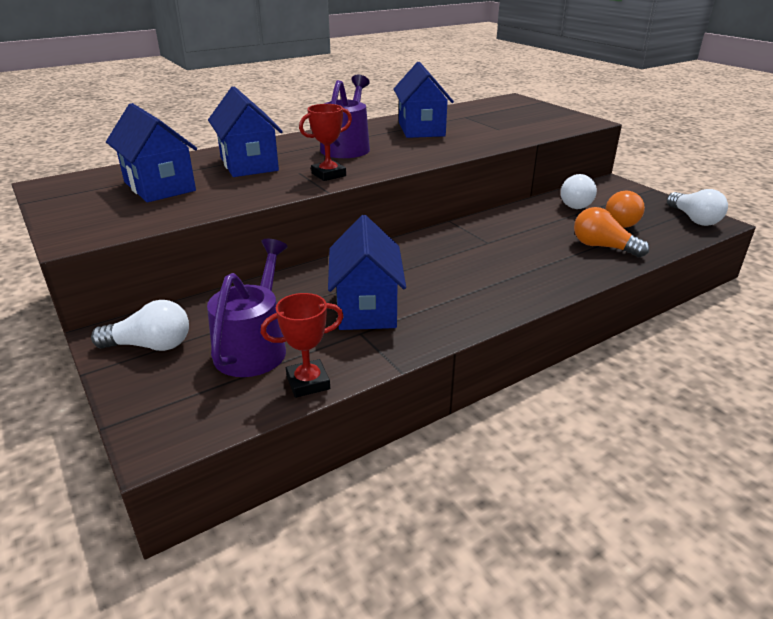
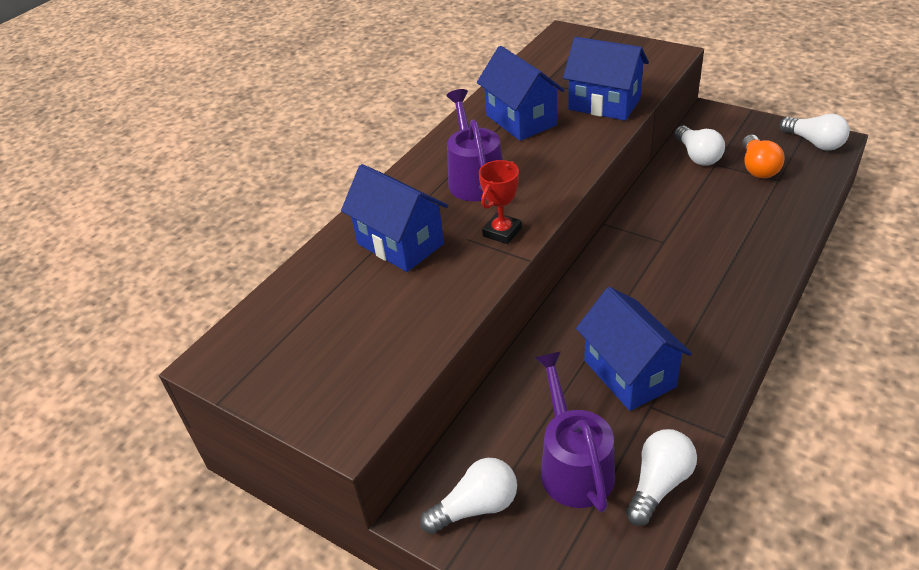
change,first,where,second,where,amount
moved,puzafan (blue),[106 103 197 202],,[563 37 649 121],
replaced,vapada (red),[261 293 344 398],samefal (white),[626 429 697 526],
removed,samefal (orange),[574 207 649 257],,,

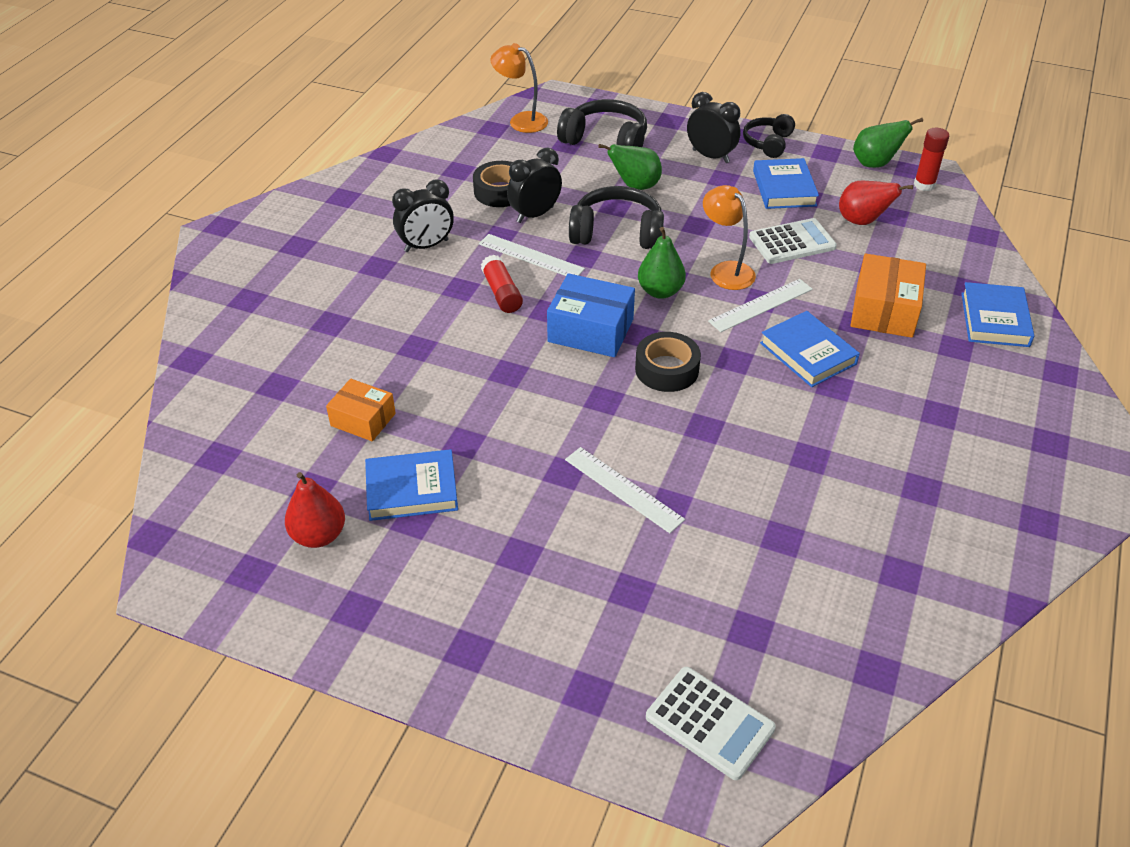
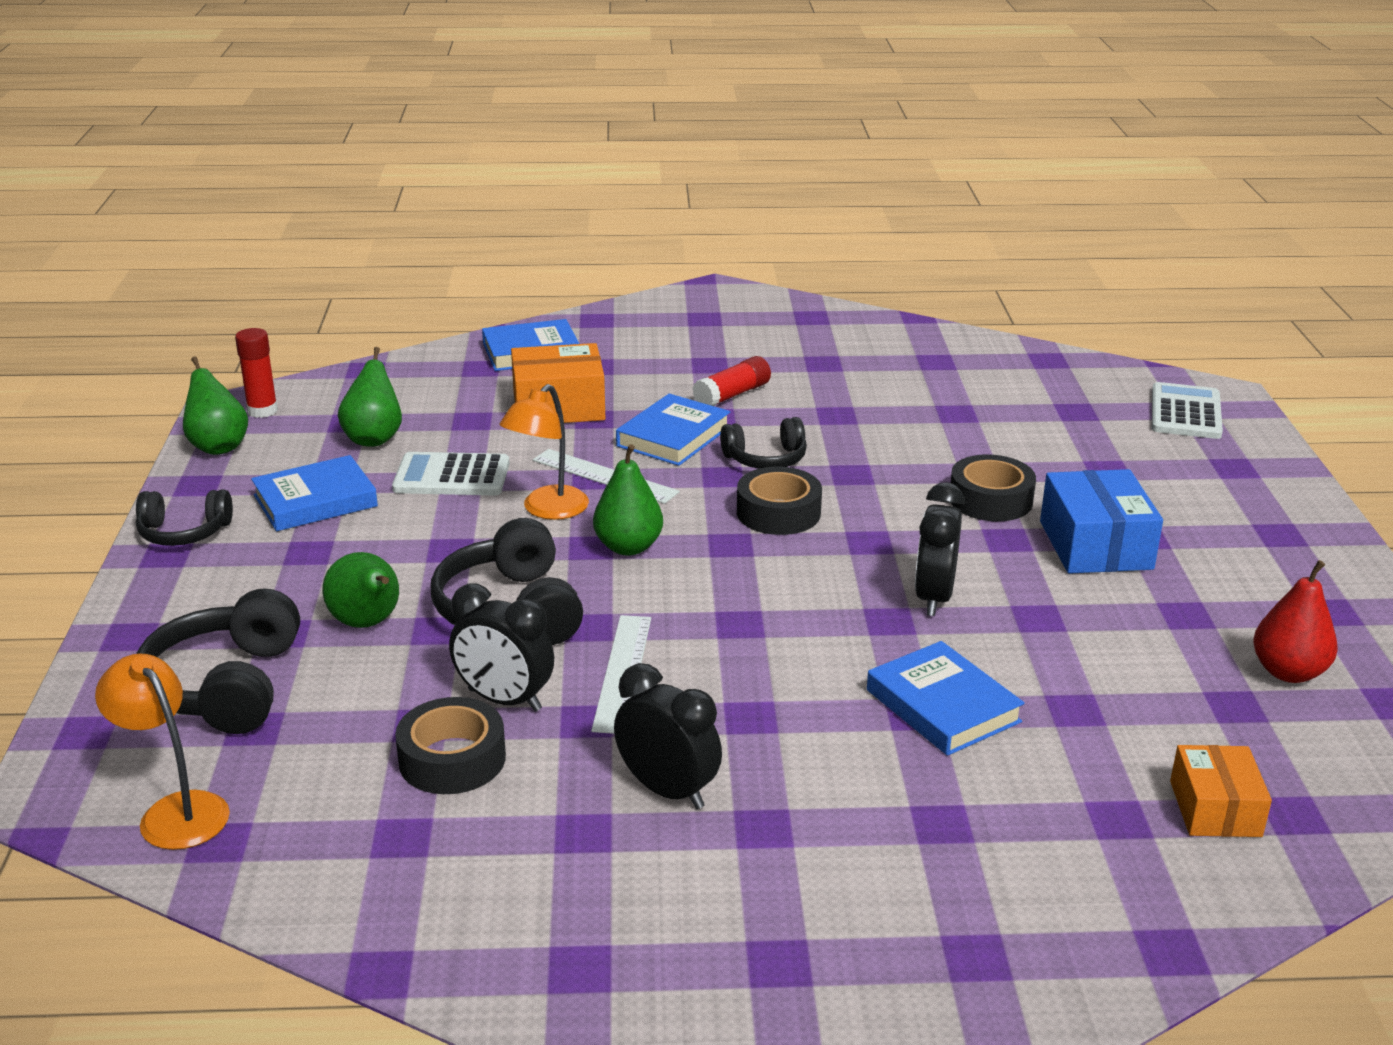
change,first,where,second,where,amount
moved,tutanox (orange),[326 379 396 441],,[1170 745 1272 837],
moved,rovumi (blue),[365 449 458 521],,[867 641 1025 756],
moved,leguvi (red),[481 255 523 313],,[692 356 771 406],
turned,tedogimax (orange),[491 43 548 133],,[95 654 230 850],135 degrees clockwise
moved,tutanox (blue),[547 273 635 357],,[1040 469 1163 574],
replaced,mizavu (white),[565 447 685 533],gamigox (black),[951 455 1036 521],
moved,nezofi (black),[687 92 740 163],,[915 482 965 616],
turned,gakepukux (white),[749 218 837 264],,[392 452 510 495],45 degrees counterclockwise
recoloured,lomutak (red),[839 181 913 225],lomutak (green),[338 347 402 447],
added,,,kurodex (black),[720 417 807 469],

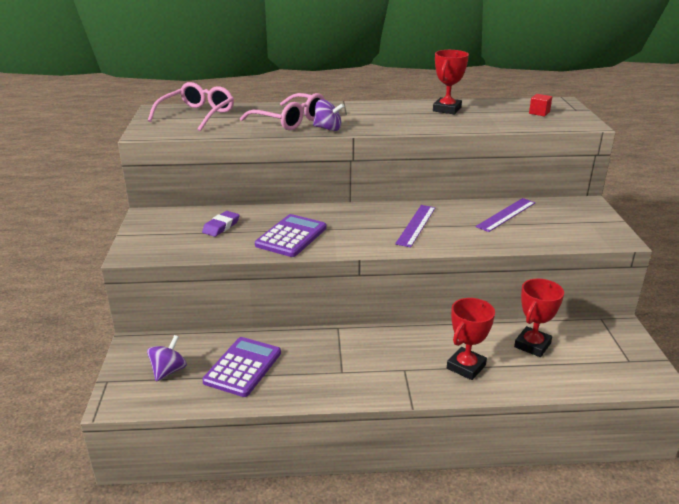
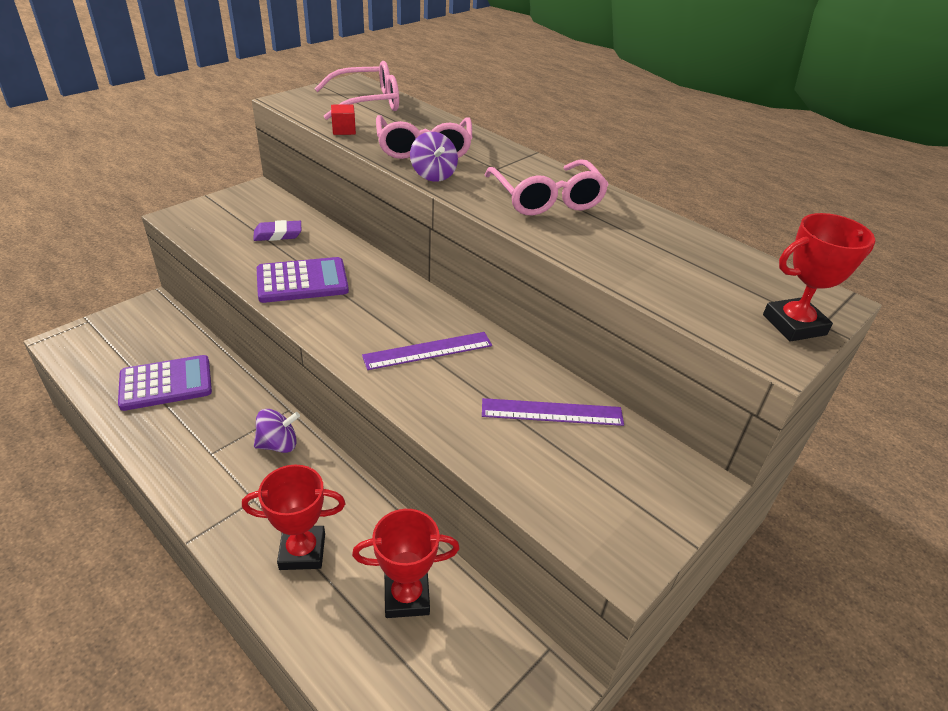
change,first,where,second,where,amount
moved,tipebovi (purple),[147 335 187 382],,[254 409 300 453],
moved,vapada (red),[433 50 469 114],,[763 213 875 341],
moved,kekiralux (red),[529 94 552 116],,[331 104 356 135],
added,,,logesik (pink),[485 160 609 215],

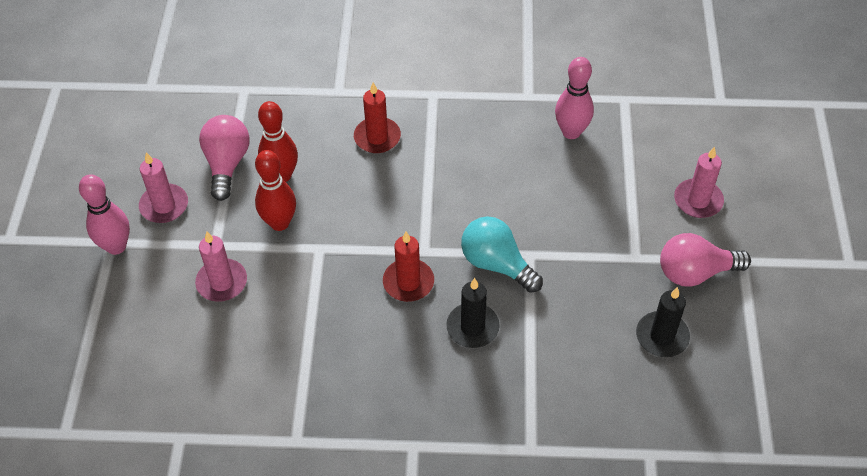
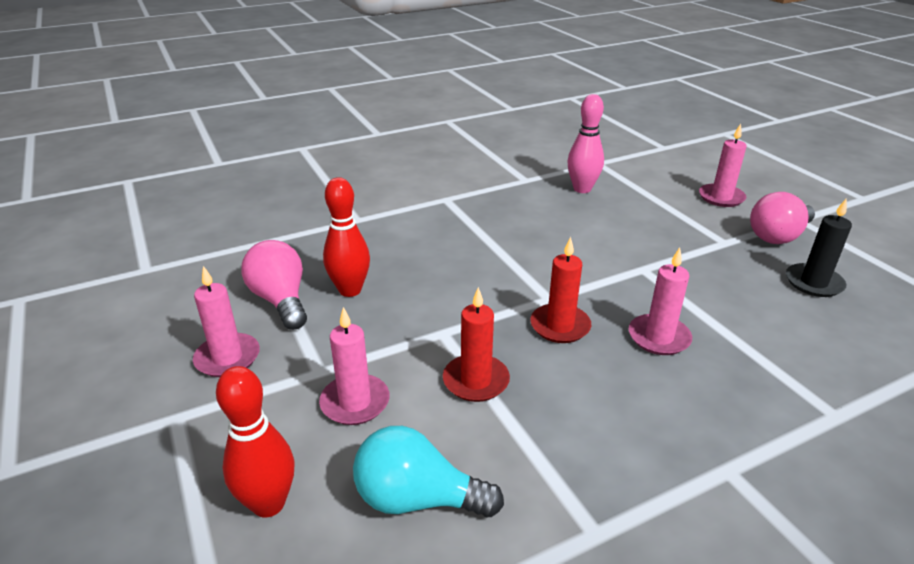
change,first,where,second,where,amount
removed,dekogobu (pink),[79 174 130 255],,,
moved,dekogobu (red),[255 150 296 231],,[216 366 294 518],
moved,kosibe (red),[354 82 401 153],,[443 287 510 402],
recoloured,kosibe (black),[446 278 500 348],kosibe (pink),[629 247 692 355],
moved,samefal (turquoise),[461 216 543 293],,[353 426 504 517],

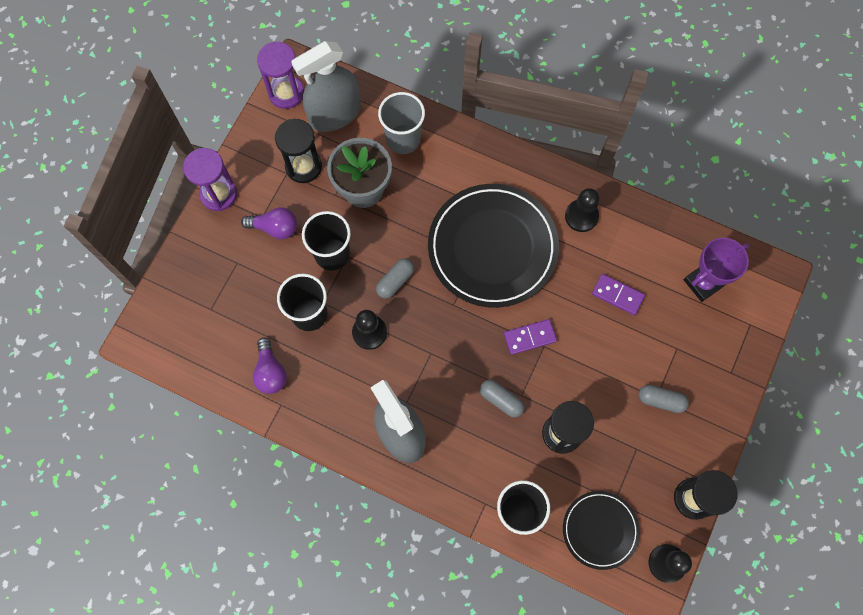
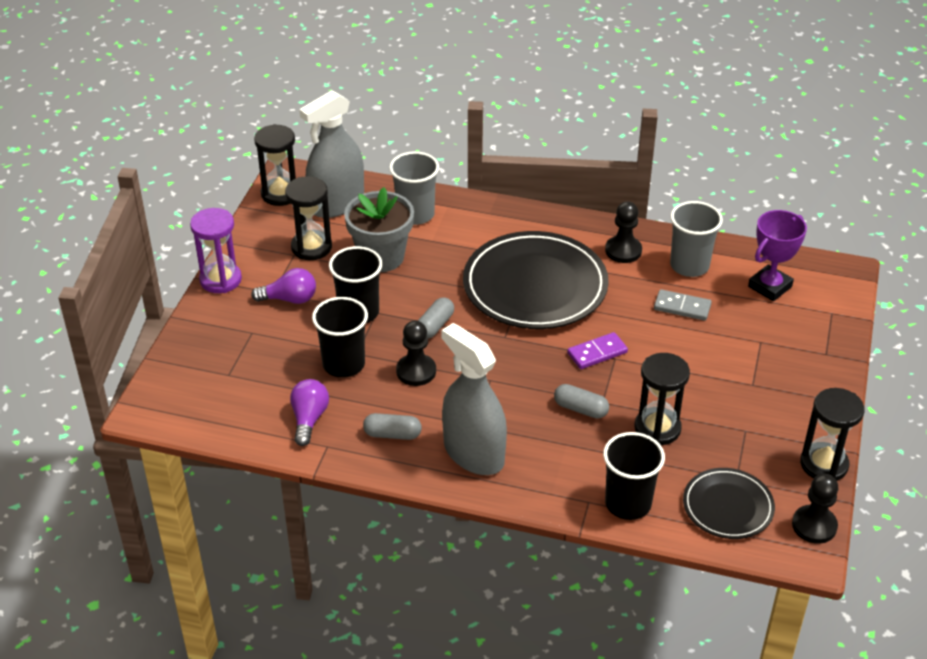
change,first,where,second,where,amount
turned,samefal (purple),[253 337 287 394],,[290 379 329 446],150 degrees counterclockwise
recoloured,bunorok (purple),[257 41 304 109],bunorok (black),[254 124 296 206],
recoloured,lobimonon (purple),[592 274 645 315],lobimonon (grey),[654 289 712 321],
moved,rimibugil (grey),[639 385 689 413],,[363 413 422 440],
added,,,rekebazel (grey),[670 201 723 277],

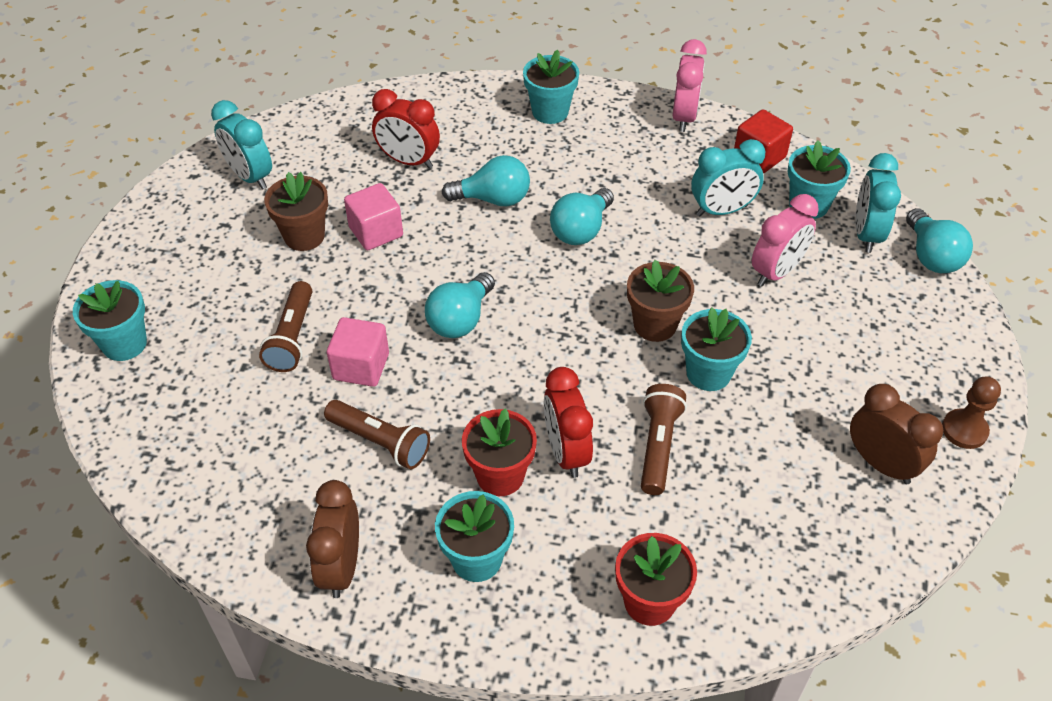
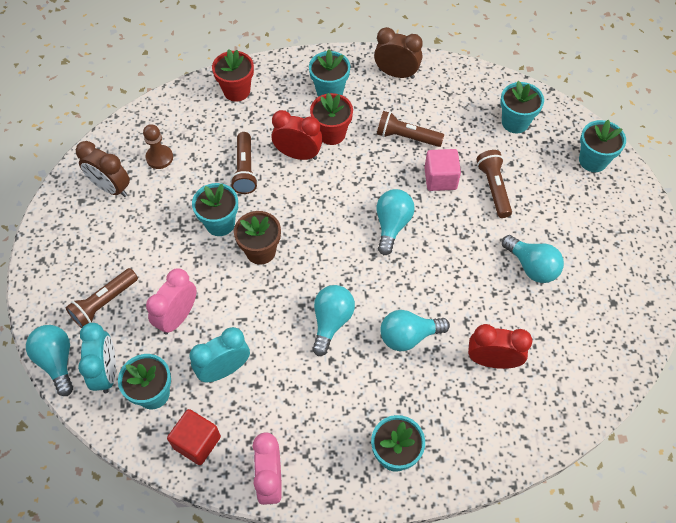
change,first,where,second,where,amount
removed,nezofi (turquoise),[211 100 272 190],,,
replaced,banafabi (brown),[264 172 328 251],samefal (turquoise),[502 235 564 283],
turned,nezofi (brown),[306 480 359 598],,[374 27 423 79],60 degrees counterclockwise
removed,kekiralux (pink),[344 183 403 250],,,
turned,nezofi (red),[544 367 593 478],,[272 110 323 160],45 degrees counterclockwise
moved,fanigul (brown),[942 377 1001 449],,[143 124 173 169],
added,,,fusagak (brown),[65 268 138 328],
added,,,banafabi (turquoise),[500 81 544 133],

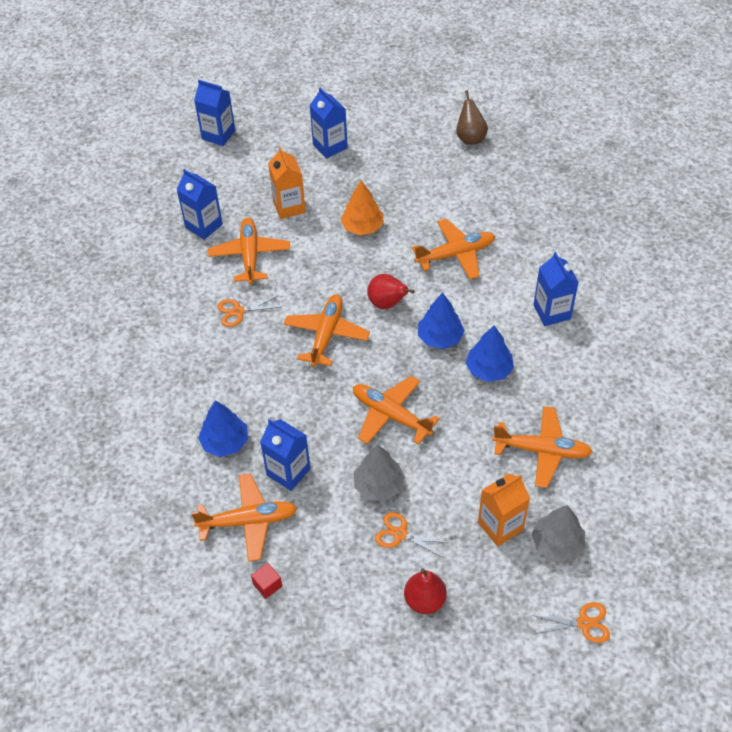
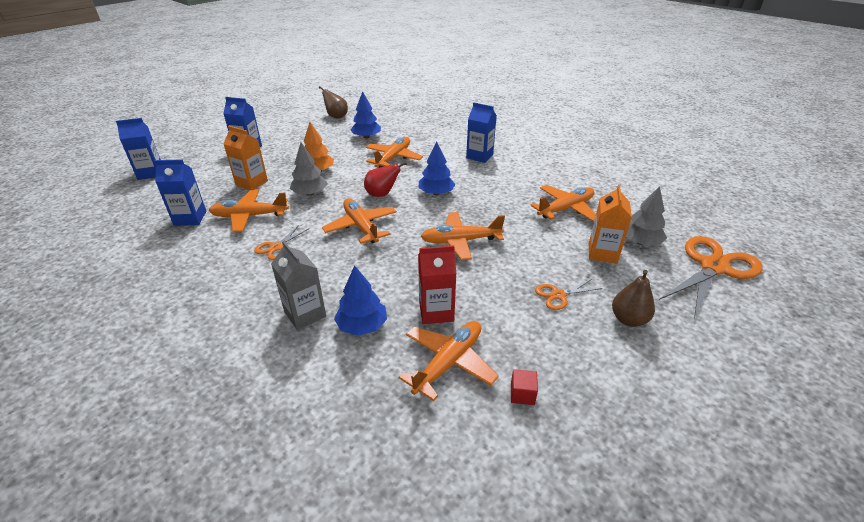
change,first,where,second,where,amount
turned,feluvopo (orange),[208 218 290 284],,[209 190 289 232],45 degrees counterclockwise
recoloured,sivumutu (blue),[260 419 310 491],sivumutu (red),[418 246 456 324],
moved,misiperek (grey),[354 445 405 501],,[290 142 328 196],
recoloured,lomutak (red),[404 568 447 614],lomutak (brown),[612 270 655 327],
moved,misiperek (blue),[466 326 514 382],,[350 91 381 139],
resized,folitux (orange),[531 602 610 643],,[659 236 763 319],x2.09
added,,,sivumutu (grey),[271 241 326 330],

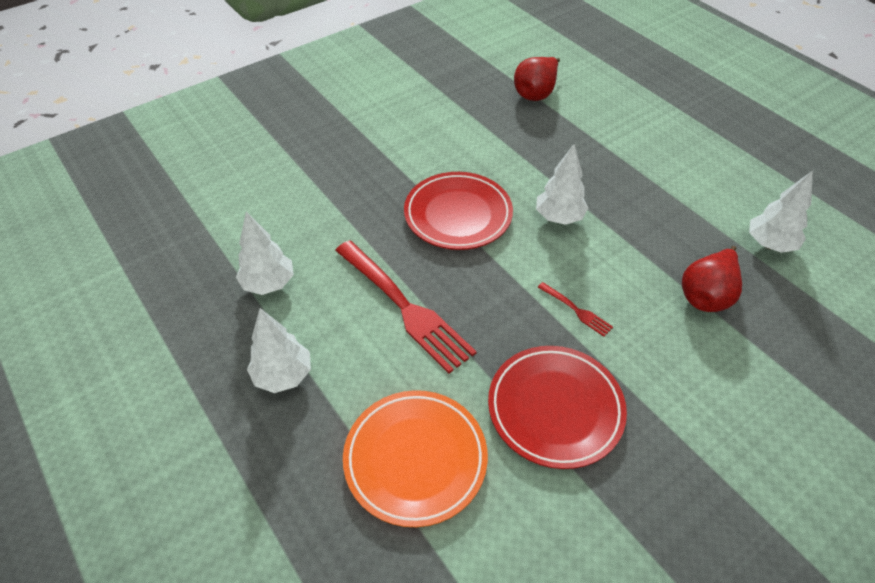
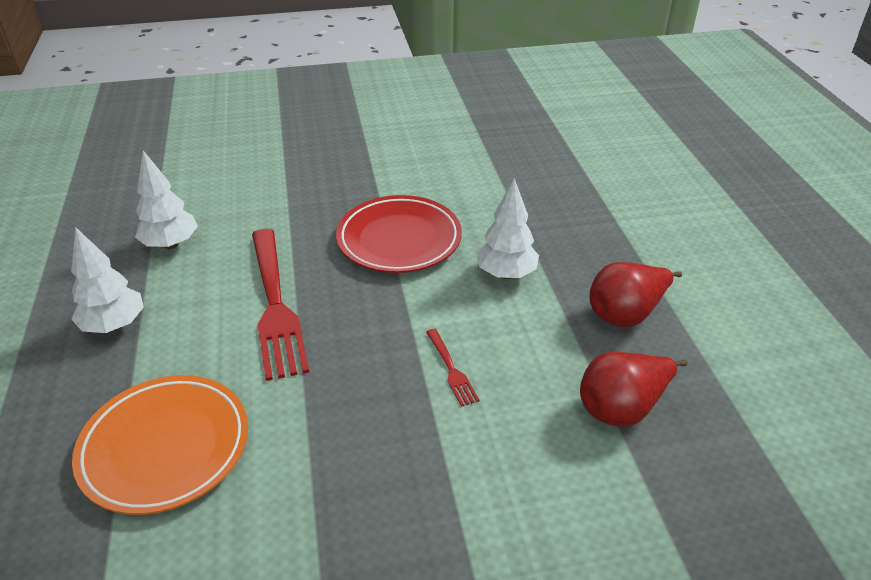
change,first,where,second,where,amount
removed,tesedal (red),[488 346 627 469],,,
moved,lomutak (red),[514 57 560 101],,[590 262 682 327],
removed,misiperek (white),[749 171 813 253],,,

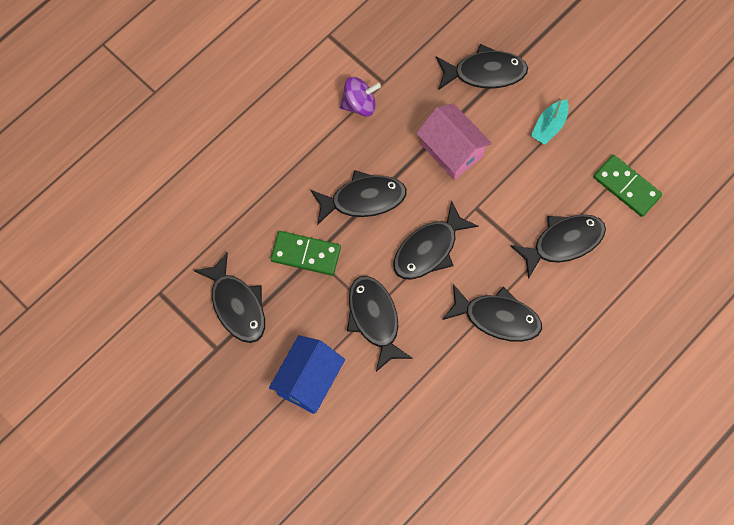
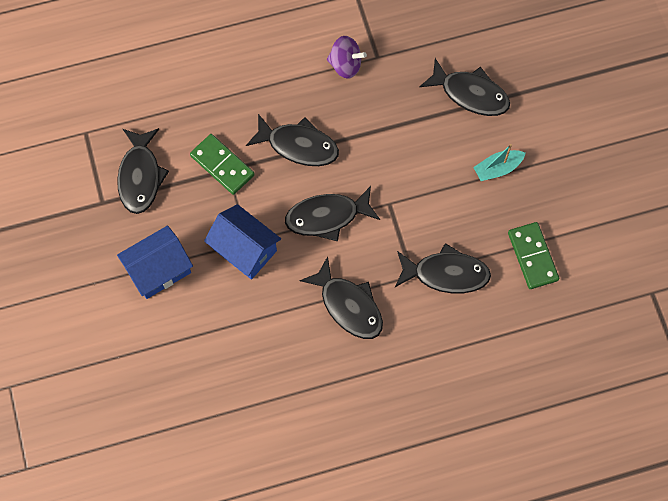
change,first,where,second,where,amount
replaced,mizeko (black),[347 276 413 372],puzafan (blue),[204 204 281 280],
removed,puzafan (pink),[416 103 492 180],,,

